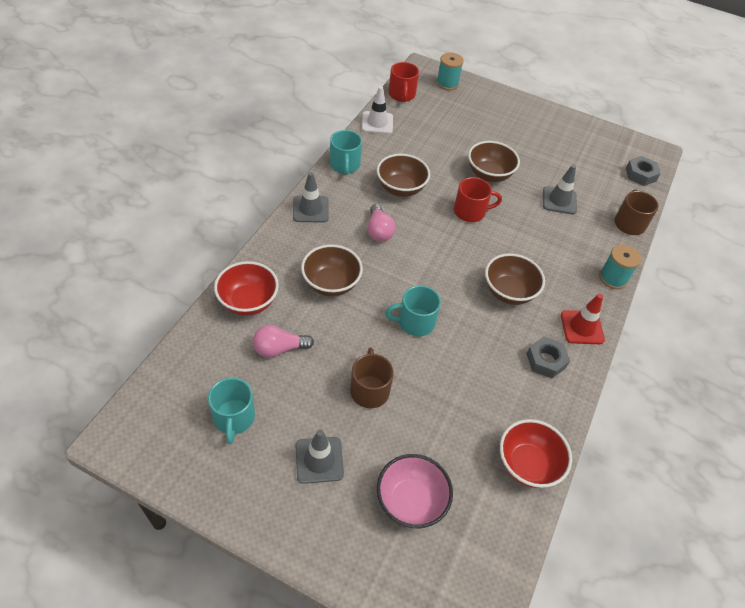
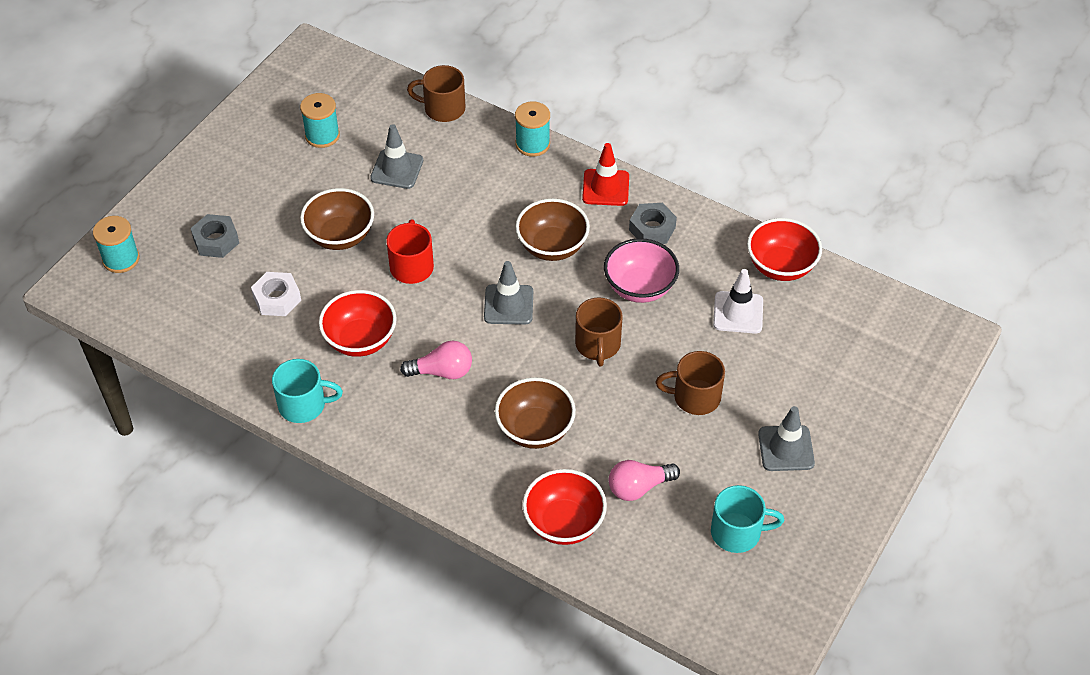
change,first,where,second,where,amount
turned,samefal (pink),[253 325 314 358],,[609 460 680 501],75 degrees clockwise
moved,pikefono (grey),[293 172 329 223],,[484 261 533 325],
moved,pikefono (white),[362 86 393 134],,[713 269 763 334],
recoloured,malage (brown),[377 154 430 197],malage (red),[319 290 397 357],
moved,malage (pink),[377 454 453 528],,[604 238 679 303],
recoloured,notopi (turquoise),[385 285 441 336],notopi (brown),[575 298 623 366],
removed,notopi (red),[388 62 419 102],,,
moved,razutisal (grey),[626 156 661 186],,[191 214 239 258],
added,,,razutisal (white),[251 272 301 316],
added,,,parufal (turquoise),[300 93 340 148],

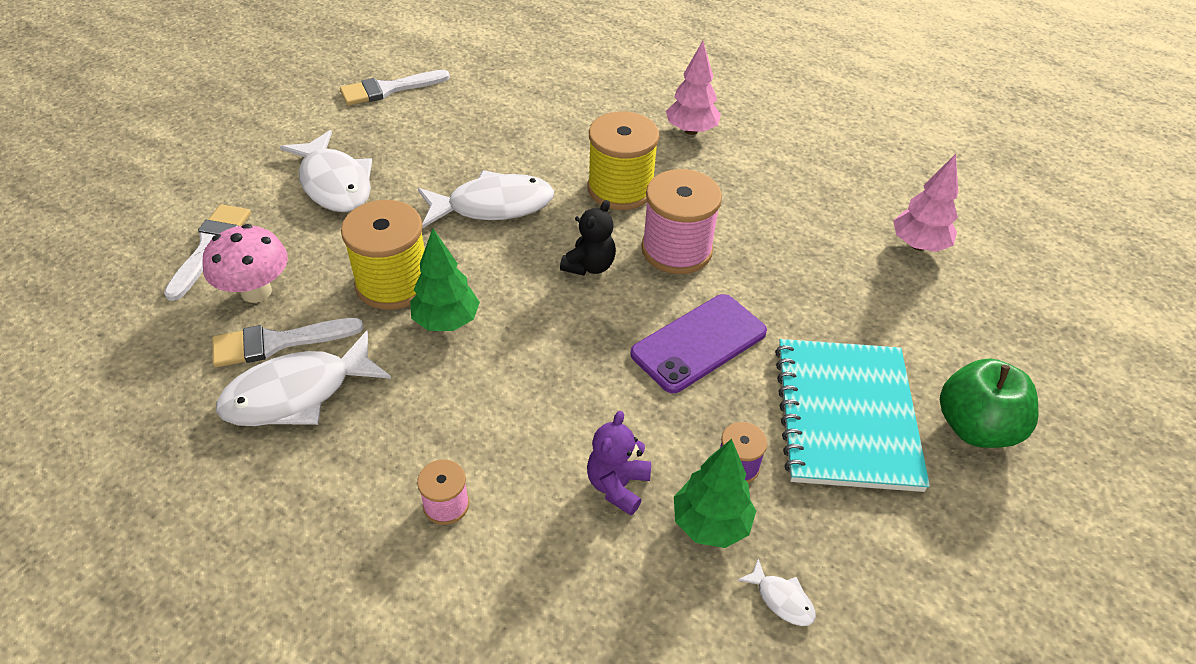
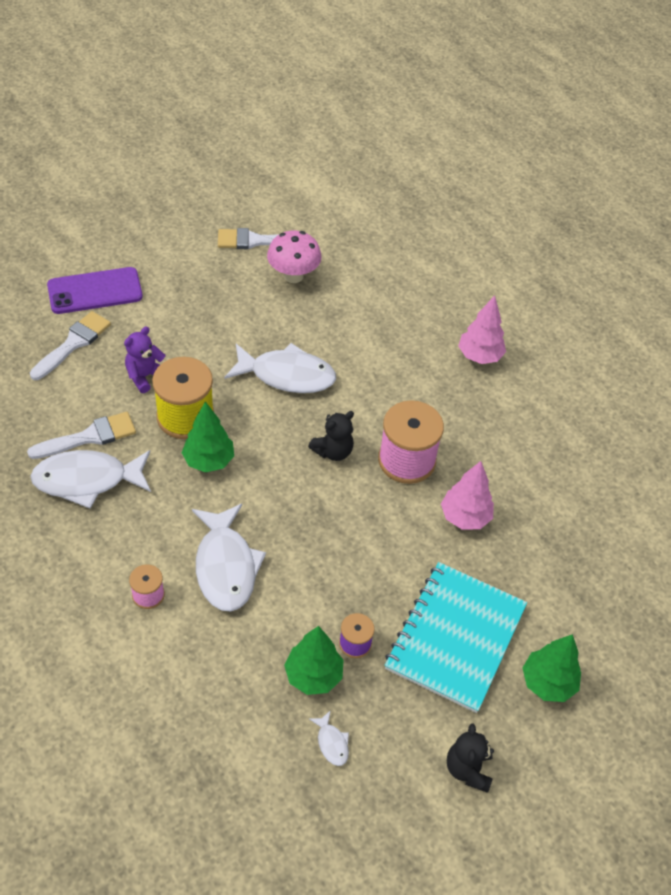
change,first,where,second,where,amount
moved,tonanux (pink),[202 224 288 303],,[267 231 322 283],
turned,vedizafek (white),[212 318 363 367],,[27 412 136 459],150 degrees clockwise
moved,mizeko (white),[280 130 372 212],,[192 504 266 611],
removed,parufal (yellow),[587 111 659 210],,,
moved,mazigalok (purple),[587 411 651 515],,[124 326 166 393],
moved,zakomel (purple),[630 294 767 393],,[47 267 143 314],
moved,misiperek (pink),[893 154 958 252],,[441 461 494 530],
replaced,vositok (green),[940 359 1038 448],misiperek (green),[522 634 581 702],
added,,,mazigalok (black),[447 723 494 793],

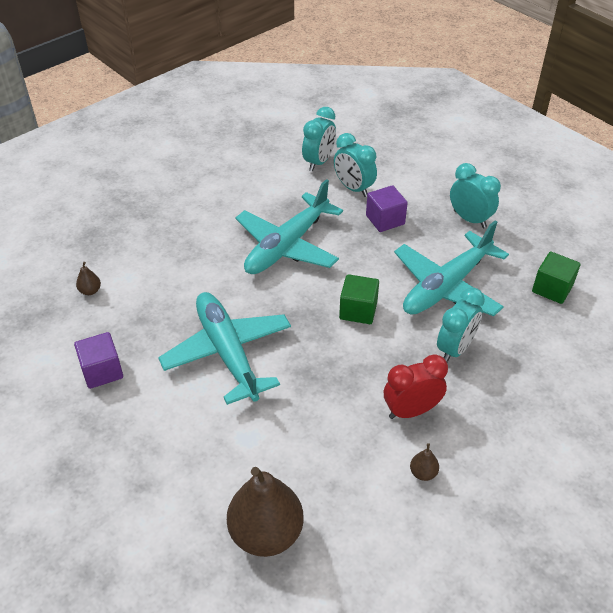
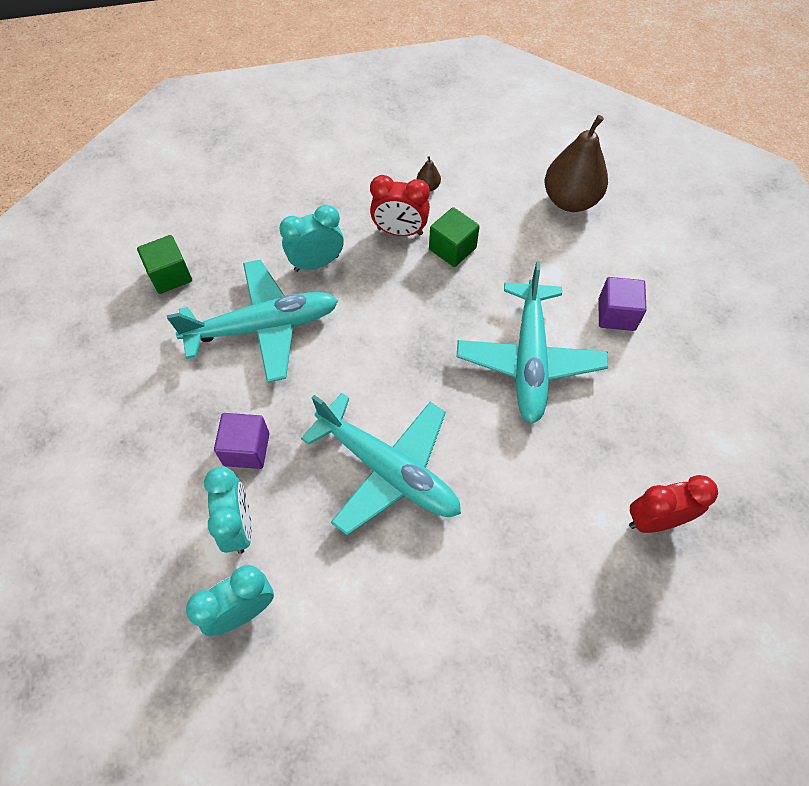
change,first,where,second,where,amount
moved,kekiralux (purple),[74 332 123 389],,[599 277 647 331],
replaced,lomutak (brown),[76 262 101 295],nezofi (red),[629 475 718 533],
turned,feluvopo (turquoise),[235 179 343 274],,[301 393 461 535],60 degrees clockwise
moved,kekiralux (green),[339 274 379 324],,[429 207 480 267],
removed,nezofi (turquoise),[450 163 501 228],,,

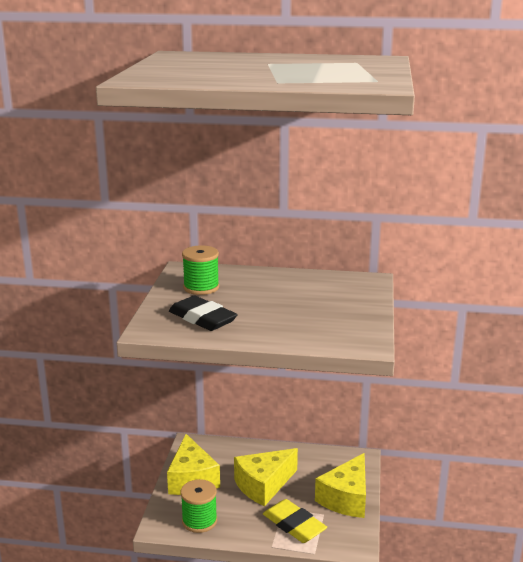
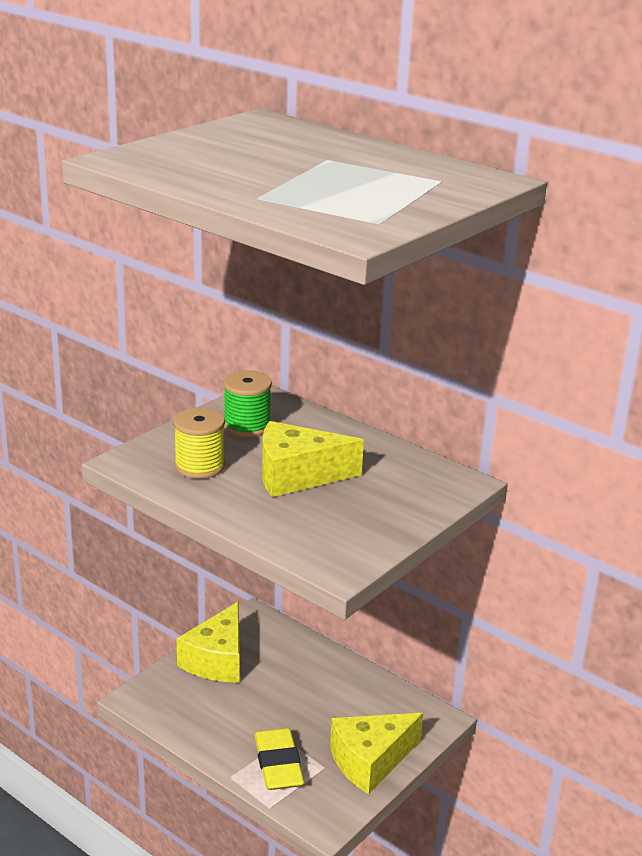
change,first,where,second,where,amount
replaced,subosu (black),[169 296 238 331],parufal (yellow),[173 407 225 479],
removed,parufal (green),[181 479 217 533],,,
moved,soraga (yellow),[234 448 298 506],,[262 421 364 497],

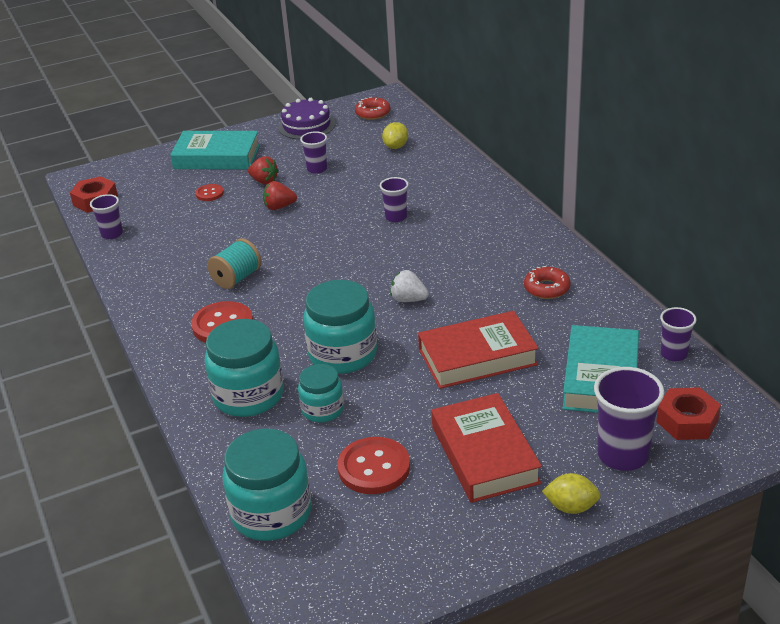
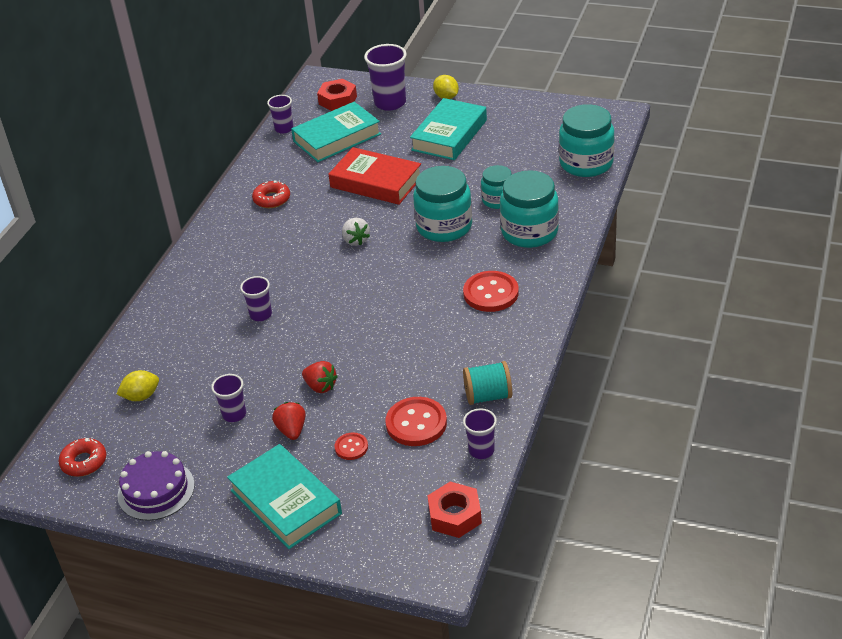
change,first,where,second,where,amount
moved,parufal (turquoise),[207 238 262 289],,[463 361 512 405],
moved,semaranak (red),[338 437 410 494],,[385 397 447 446],
recoloured,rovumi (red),[432 393 542 503],rovumi (turquoise),[410 98 487 160],

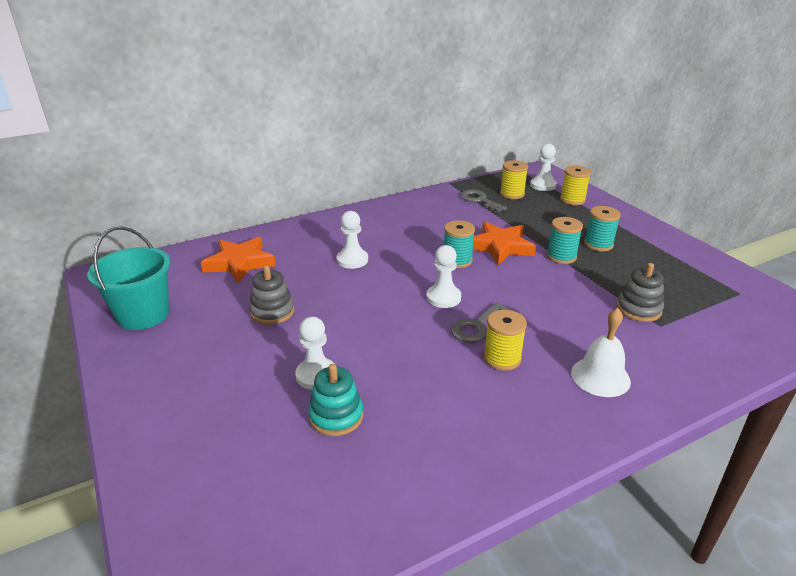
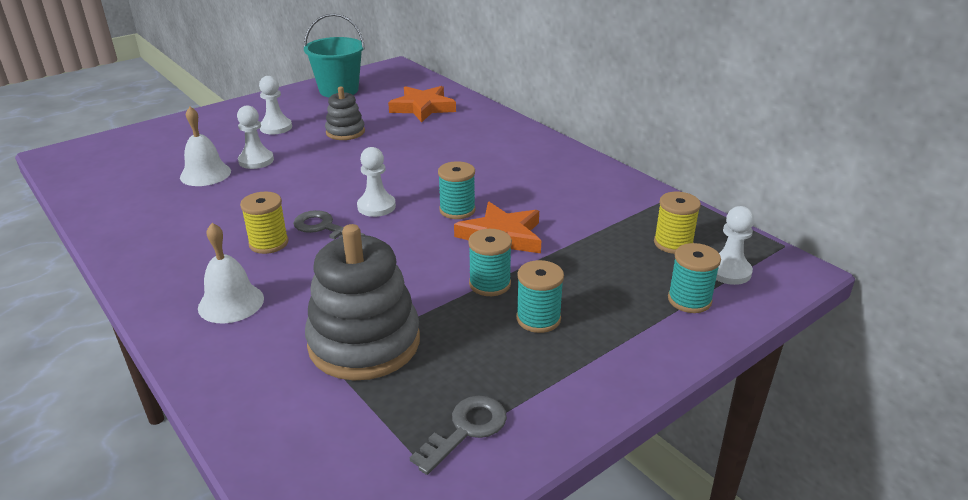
change,first,where,second,where,amount
replaced,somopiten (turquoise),[308 364 363 436],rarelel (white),[180 107 231 186],
moved,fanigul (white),[337 211 368 269],,[259 76 292 134],
moved,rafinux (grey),[460 189 507 212],,[410 396 507 475],
recoloured,parufal (yellow),[560 166 591 205],parufal (turquoise),[668 243 721 313],
resized,somopiten (grey),[616 263 664 322],,[305 224 420 381],x1.85

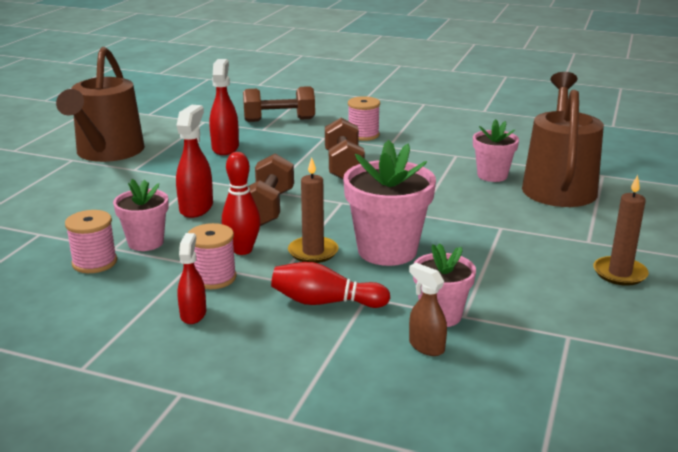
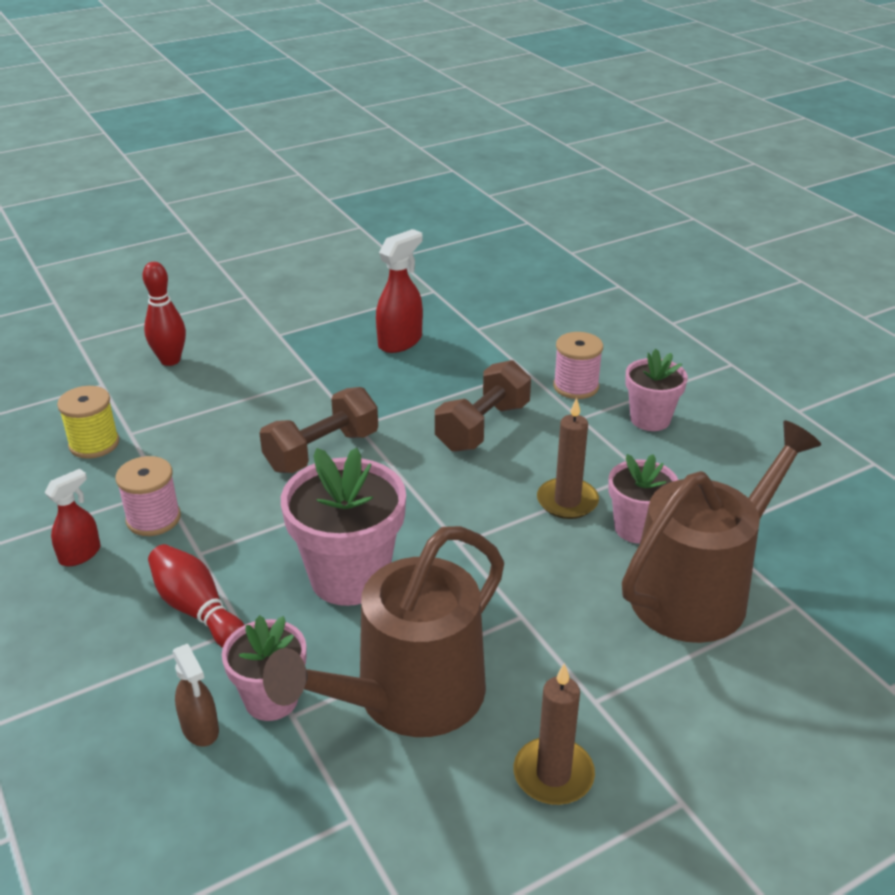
change,first,where,second,where,amount
moved,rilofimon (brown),[56 47 145 162],,[263 526 504 737],
recoloured,parufal (pink),[65 210 117 273],parufal (yellow),[57 386 119 459],
moved,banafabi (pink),[113 179 169 251],,[625 349 688 431],
removed,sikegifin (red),[176 105 213 218],,,
moved,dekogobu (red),[222 152 261 255],,[142 262 186 366],
removed,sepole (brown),[243 86 315 122],,,
moved,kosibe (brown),[288 157 339 263],,[537 398 599 519],
turned,sikegifin (brown),[409 263 447 356],,[173 644 219 747],150 degrees clockwise

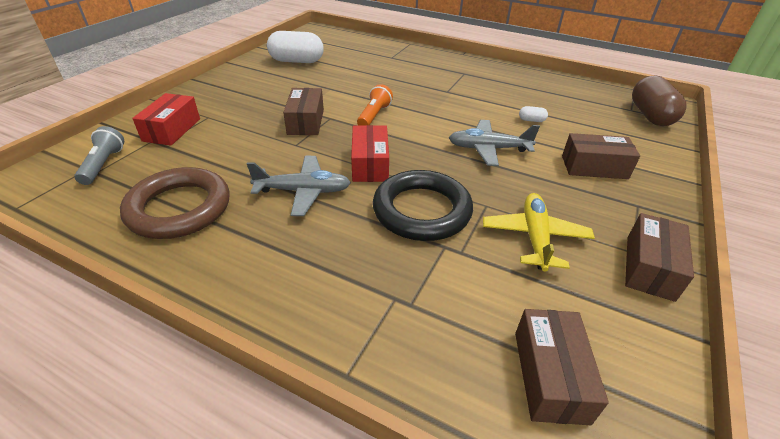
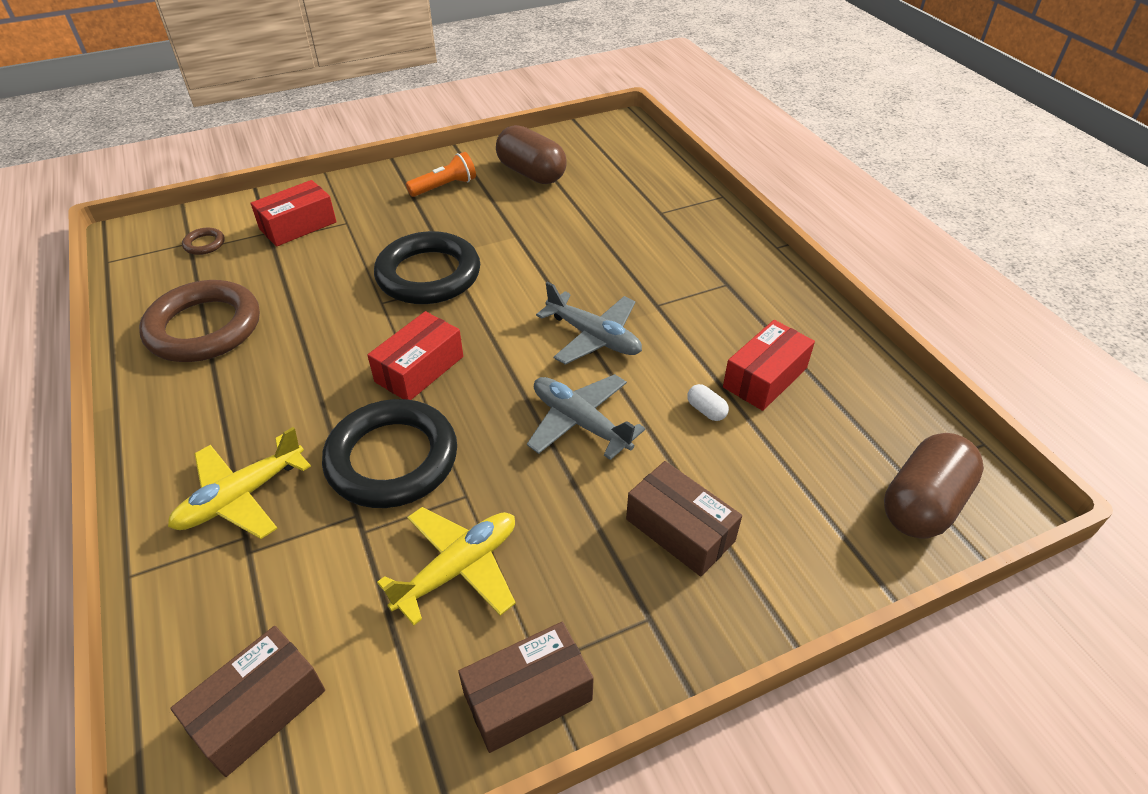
change,first,where,second,where,amount
replaced,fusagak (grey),[74 126 124 185],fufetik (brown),[182 228 225 255],
moved,feluvopo (grey),[247 156 351 216],,[536 281 642 365],
recoloured,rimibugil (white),[267 31 324 63],rimibugil (brown),[496 125 567 184],
replaced,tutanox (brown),[283 88 324 135],fufetik (black),[374 231 480 304],
moved,fusagak (orange),[357 84 393 125],,[406 152 476 197],
added,,,feluvopo (yellow),[168 427 311 539],
added,,,tutanox (red),[723 320 815 411],

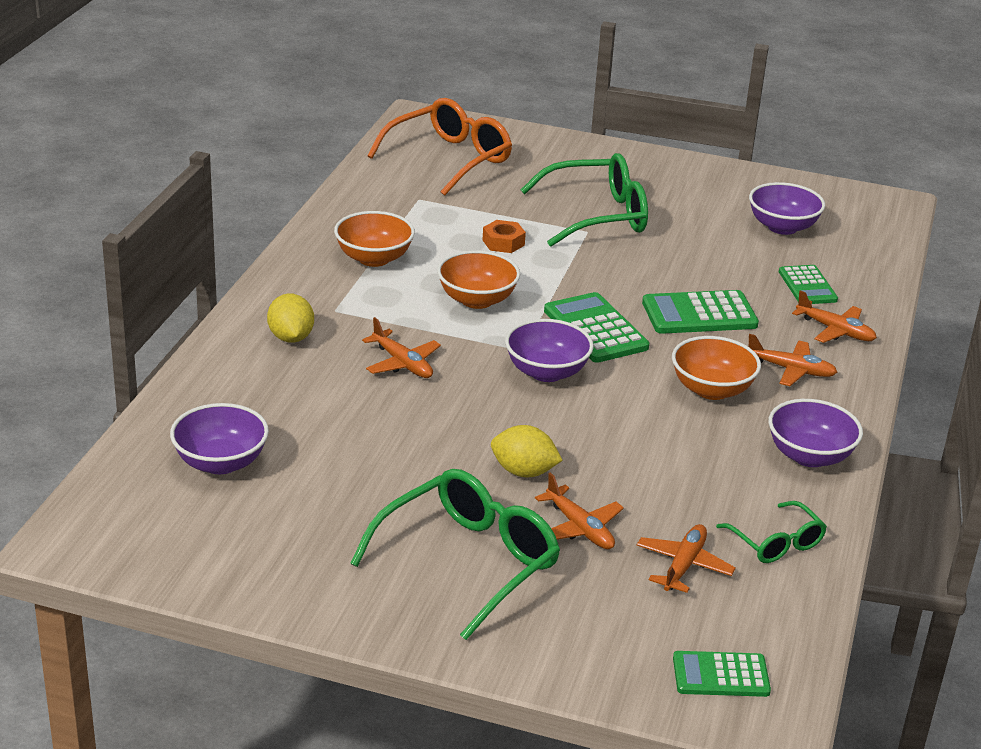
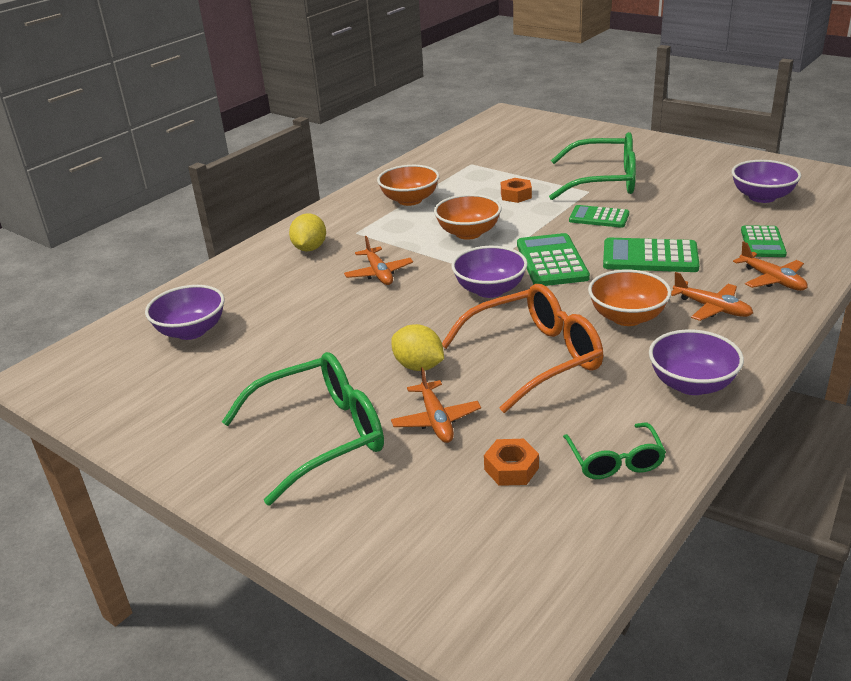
change,first,where,second,where,amount
moved,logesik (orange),[367 98 512 196],,[442 284 603 413],
replaced,feluvopo (orange),[636 524 736 593],razutisal (orange),[484 439 539 486],
moved,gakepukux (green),[673 651 771 697],,[569 205 629 228],

